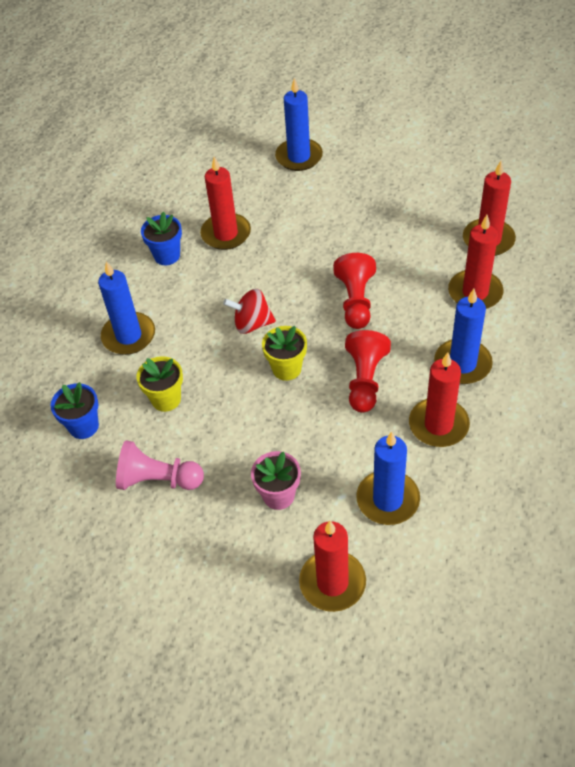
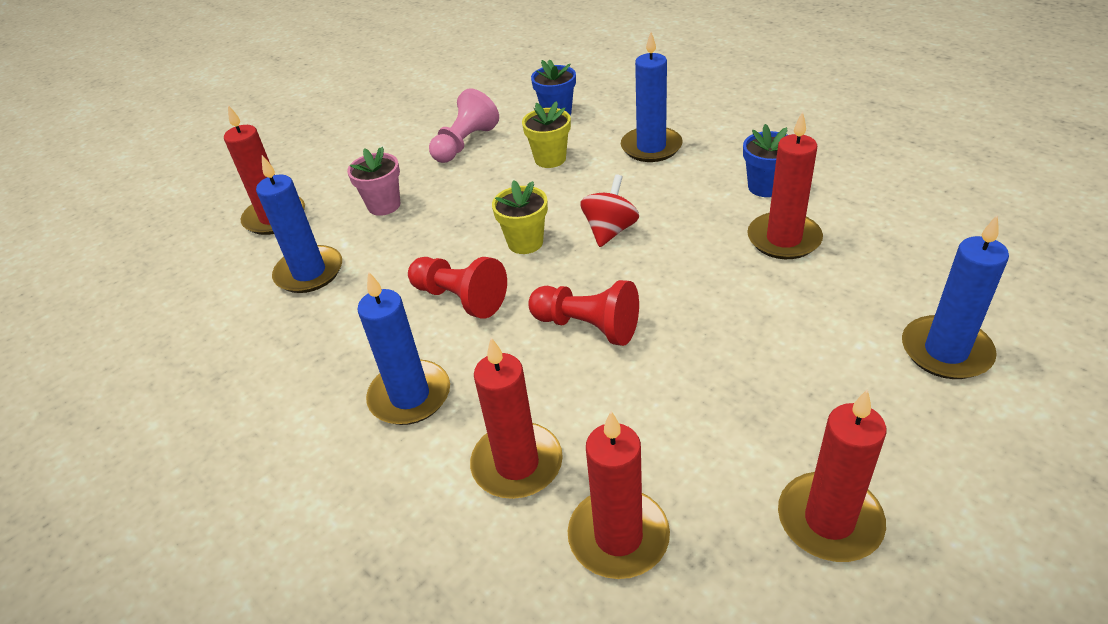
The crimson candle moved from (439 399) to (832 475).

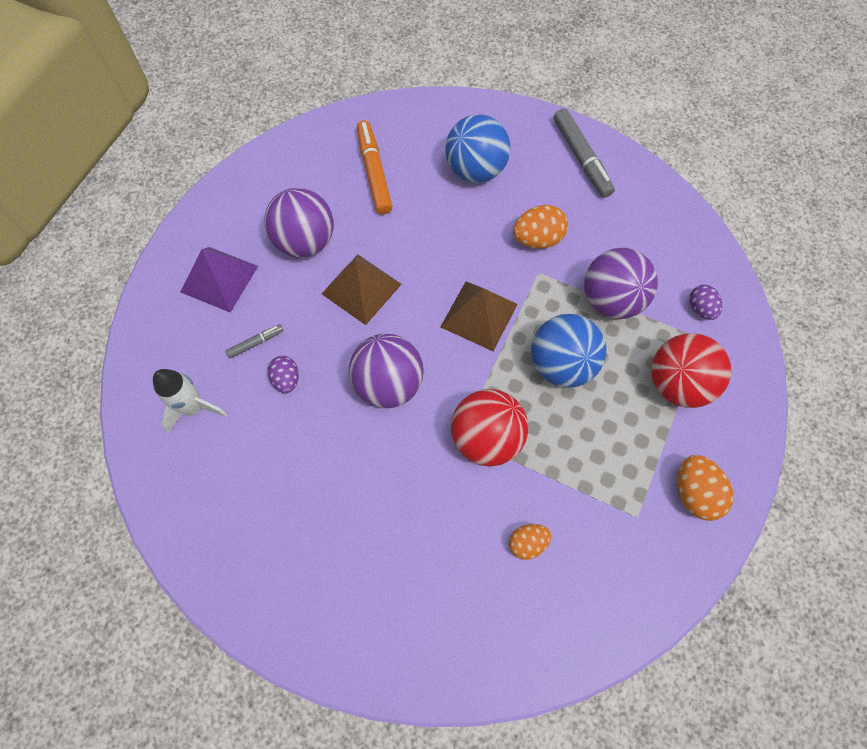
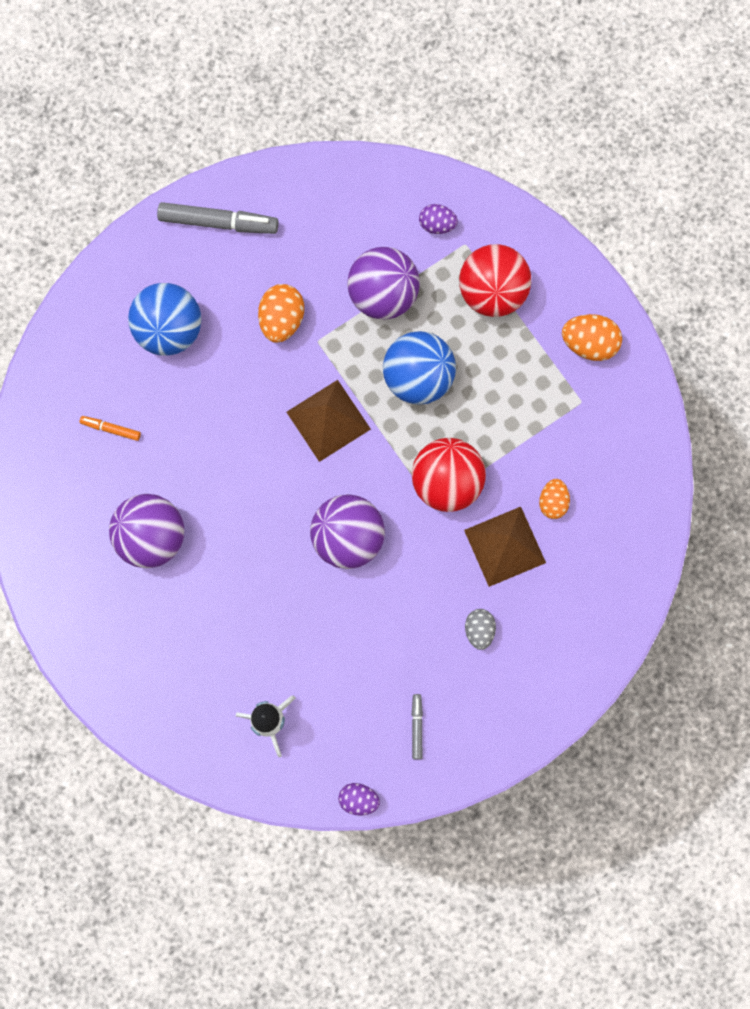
The purple pyramid shape at (219 280) disappeared.
The gray egg shape at (480 629) appeared.
The gray marker moved from (254 341) to (417 727).
The purple egg shape moved from (283 374) to (359 799).
The dark brown pyramid shape moved from (362 290) to (505 547).
The orange marker at (375 167) changed to 0.50 times the size.

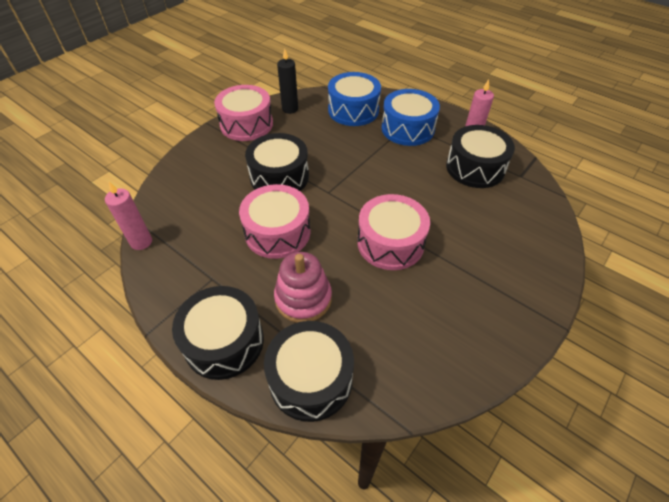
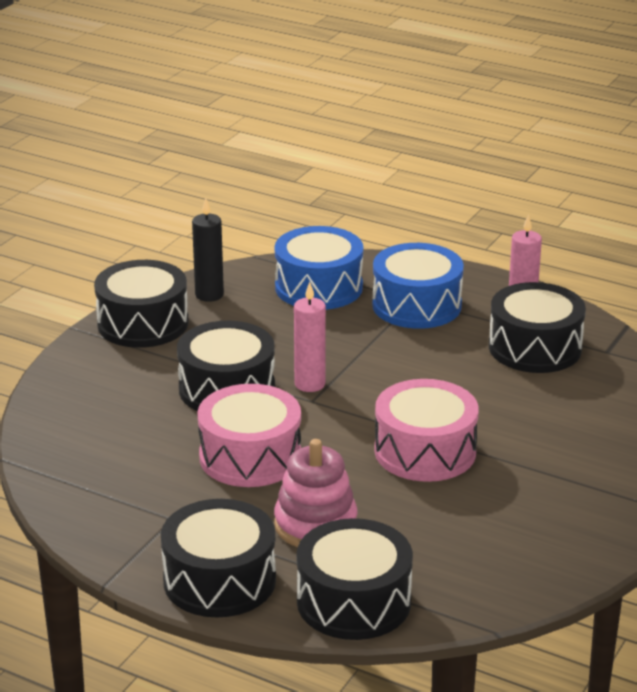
The rose-pink candle moved from (128 216) to (310 337).
The rose-pink toy drum at (243 113) became the jet-black toy drum at (141 304).

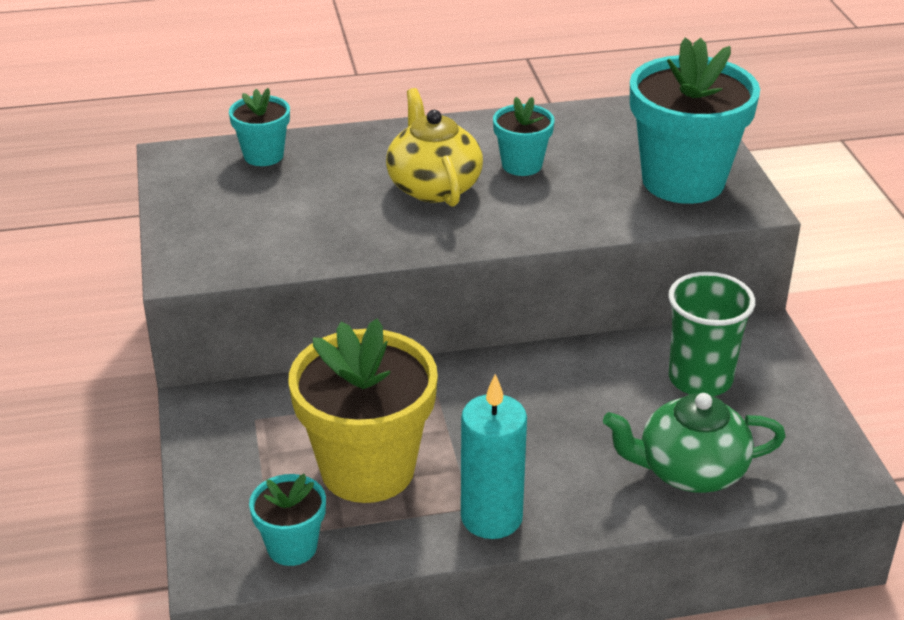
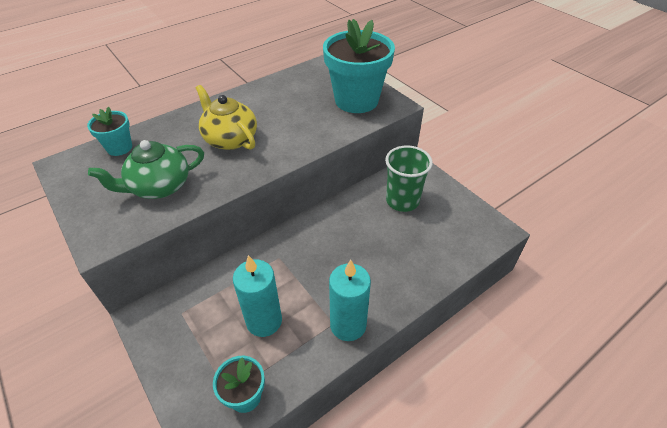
The turquoise plant pot at (523 136) disappeared.
The green tea pot moved from (694 443) to (146 169).
The bright yellow plant pot at (363 411) was replaced by the turquoise candle at (257 296).

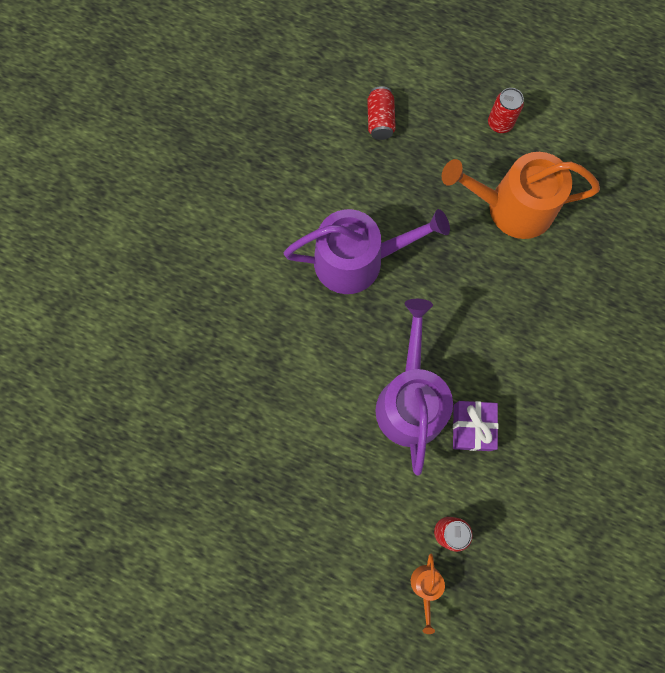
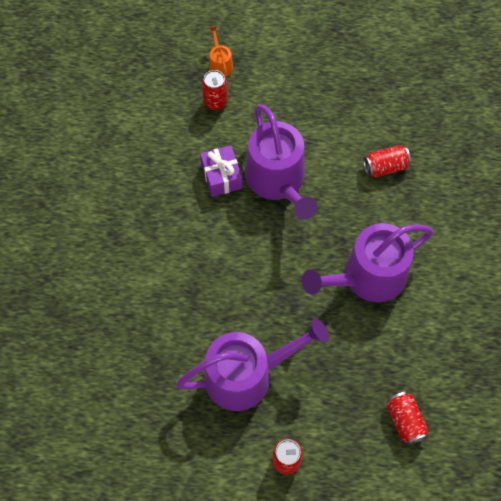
The crimson tin at (387 161) appeared.
The orange sprinkling can at (521 195) became the purple sprinkling can at (252 365).

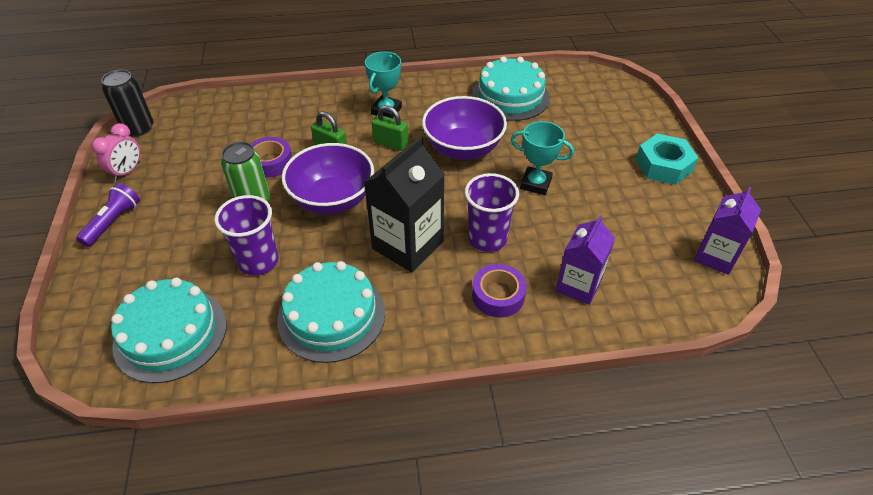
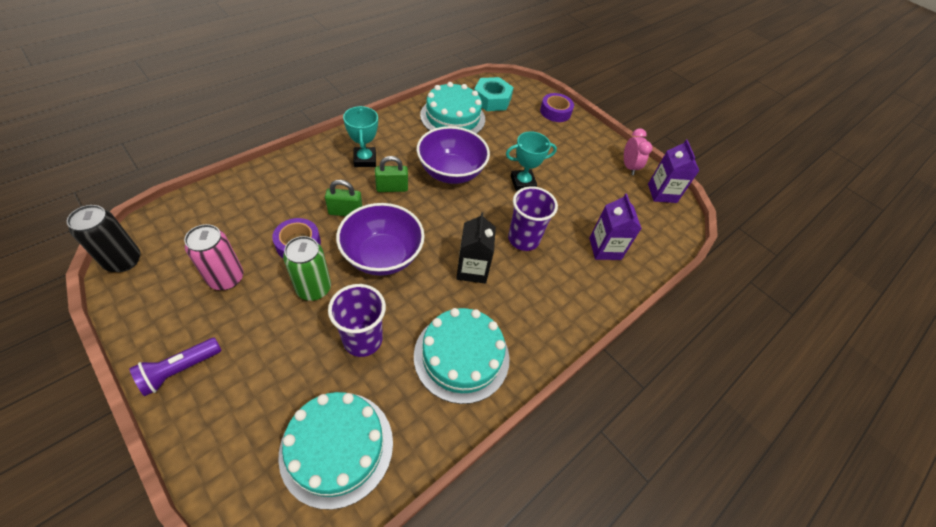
The rose-pink tin at (213 257) appeared.
The rose-pink clock moved from (116 152) to (638 151).
The purple sticky tape moved from (499 291) to (557 107).
The turquoise hex nut moved from (667 159) to (494 94).
The purple pocket torch at (108 215) turned 120 degrees counterclockwise.
The jet-black carton at (404 204) changed to 0.66 times the size.

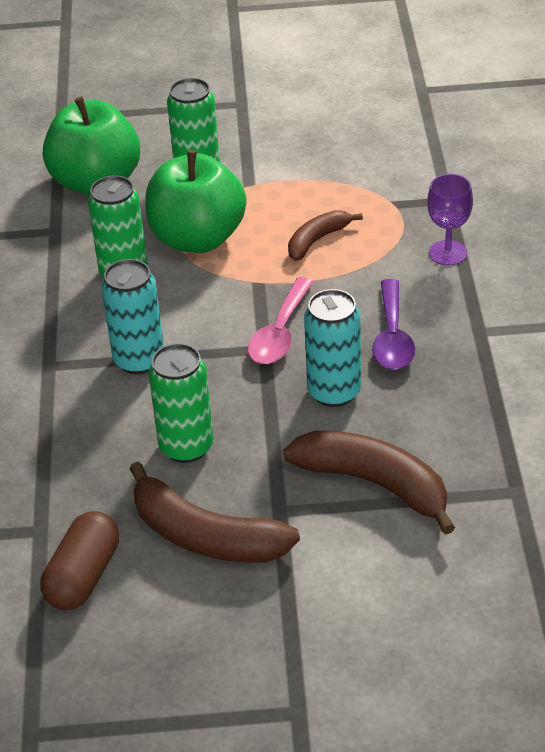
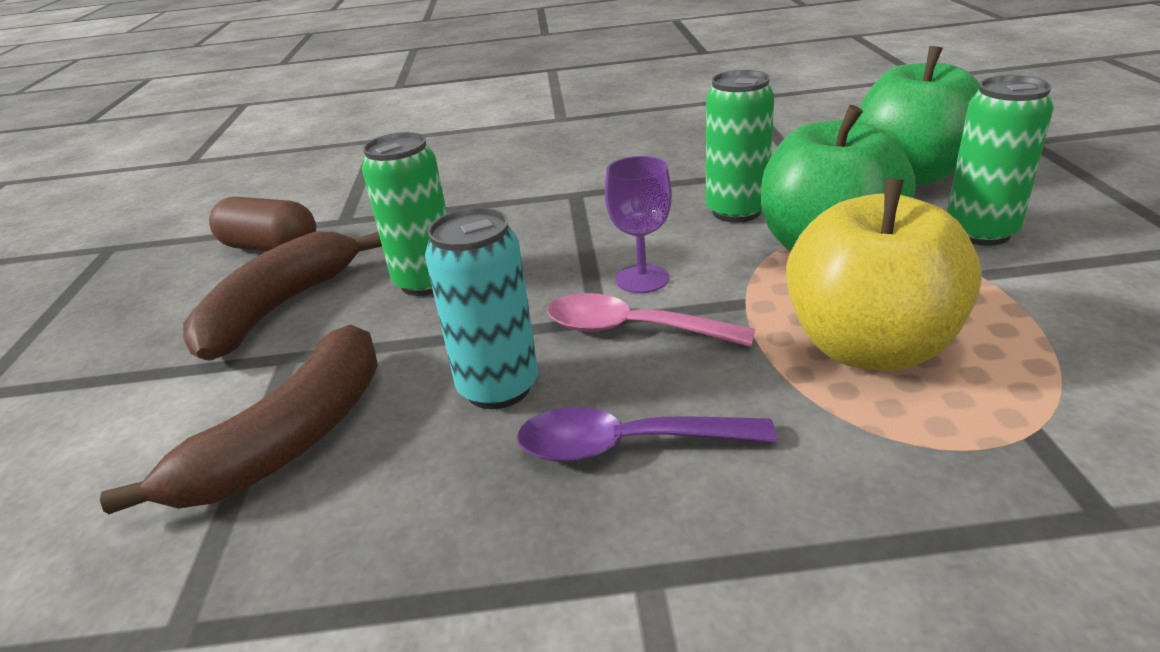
The turquoise tin at (133 317) disappeared.
The purple chalice moved from (450 220) to (638 224).
The dark brown banana fruit at (325 235) was replaced by the bright yellow toy apple at (884 275).

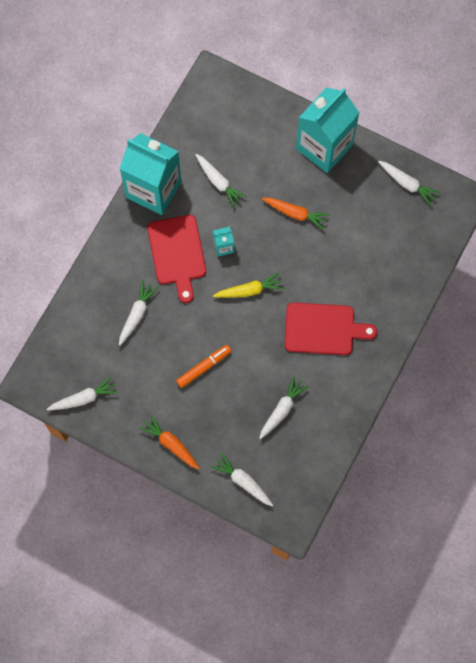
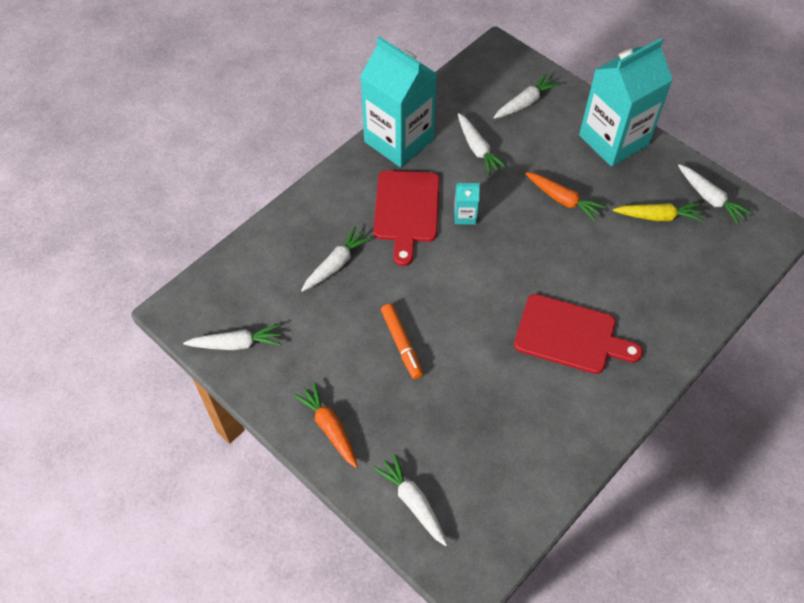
The bright yellow carrot moved from (248 285) to (658 212).
The snow-white carrot moved from (283 407) to (527 96).
The orange marker at (203 366) turned 90 degrees clockwise.

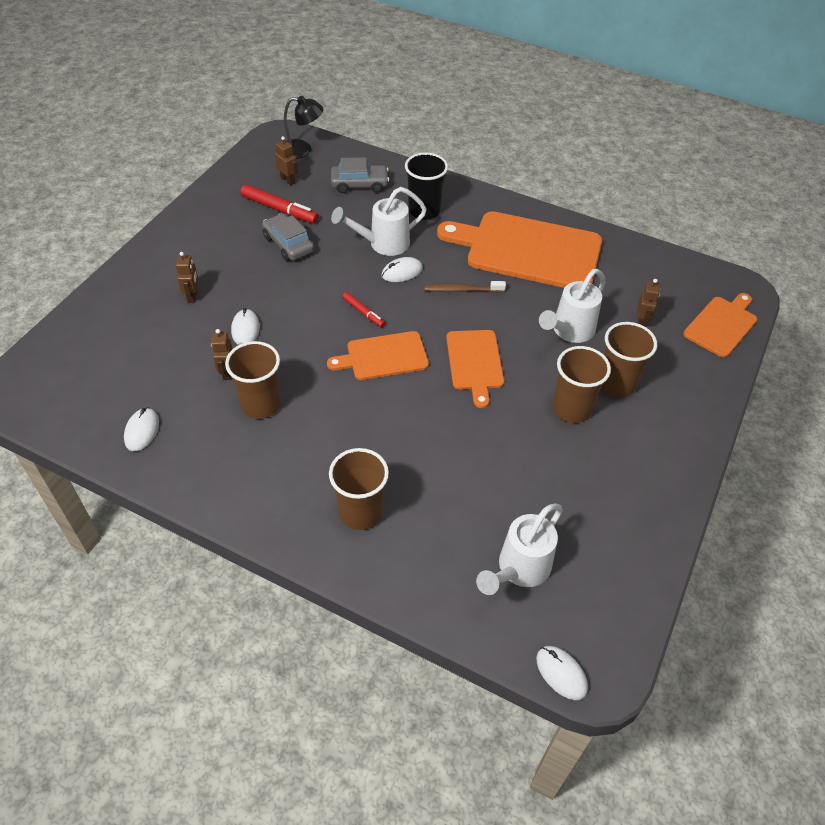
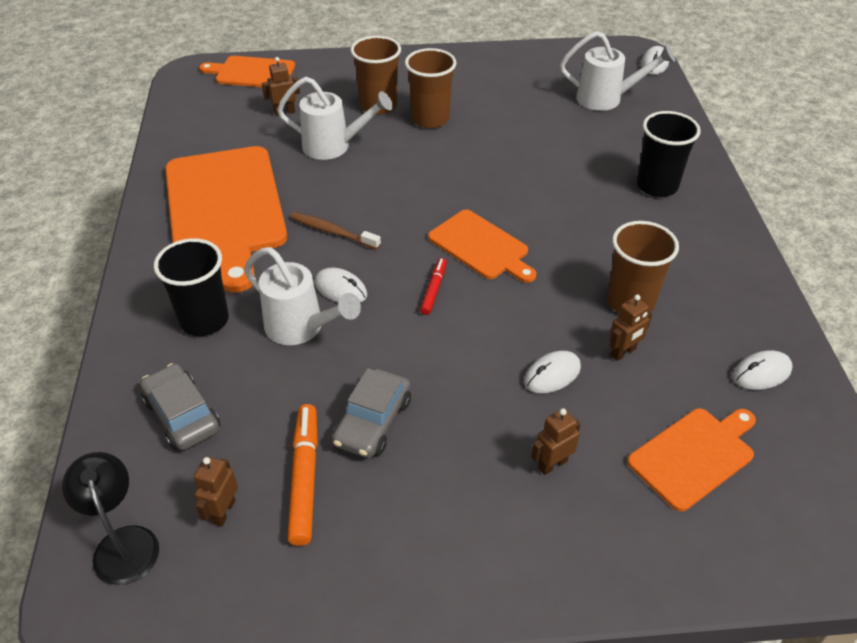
The orange cutting board moved from (475 369) to (691 460).
The crimson marker at (279 203) became the orange marker at (302 475).
The dark brown beaker at (359 489) became the jet-black beaker at (668 154).
The dark brown dental brush at (465 286) turned 150 degrees clockwise.

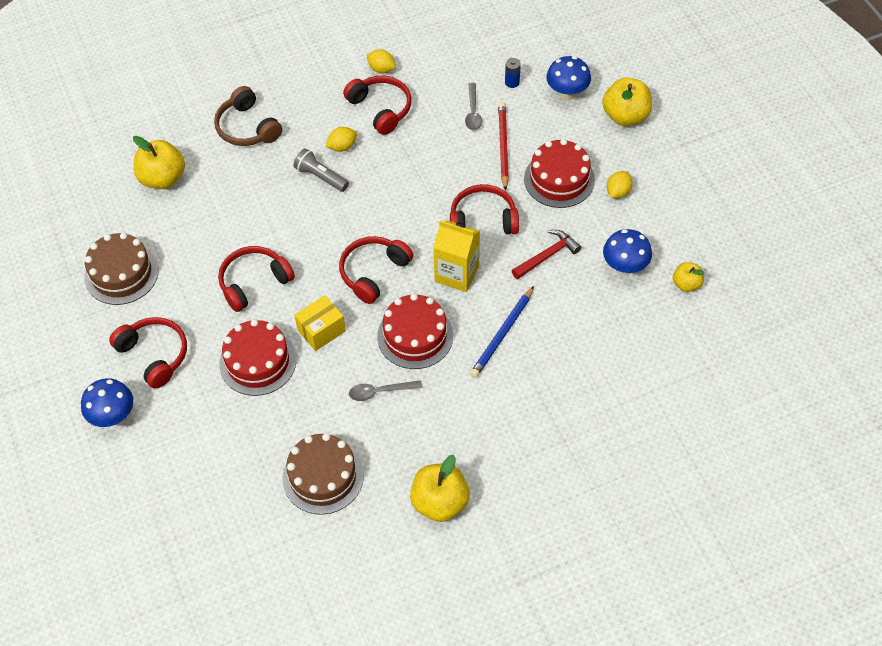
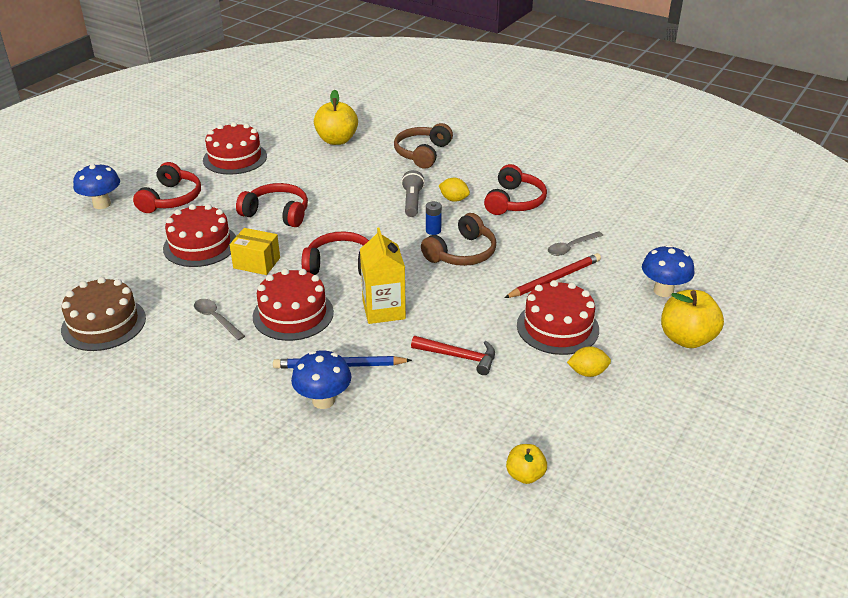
The bright yellow lemon at (381 61) disappeared.
The bright yellow toy apple at (440 488) disappeared.
The crimson headset at (484 209) disappeared.
The dark brown headset at (458 239) appeared.
The cobalt AA battery moved from (513 73) to (434 218).
The cobalt mushroom moved from (627 252) to (321 379).
The dark brown layer cake at (122 268) became the crimson layer cake at (235 148).

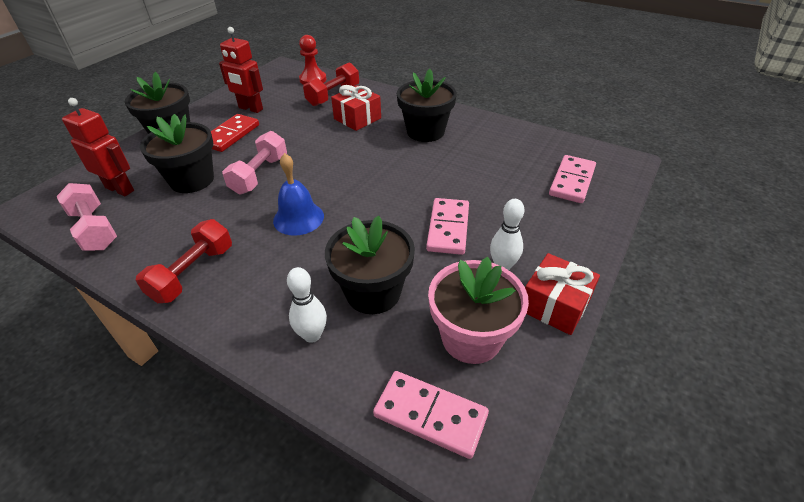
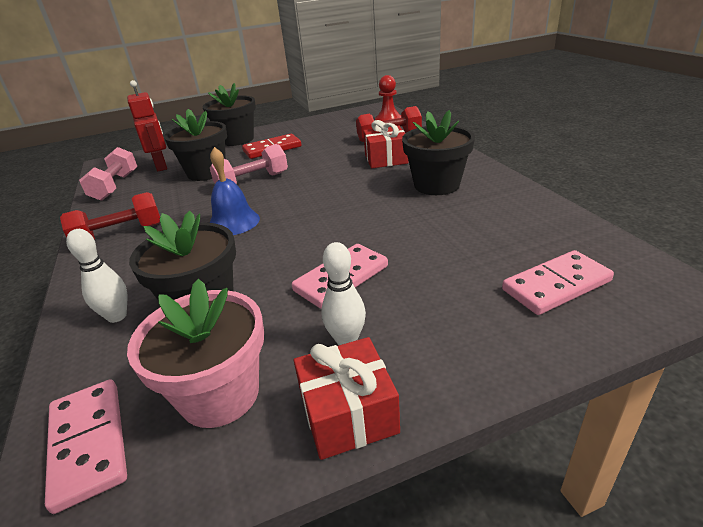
The crimson robot figure at (241 70) disappeared.

